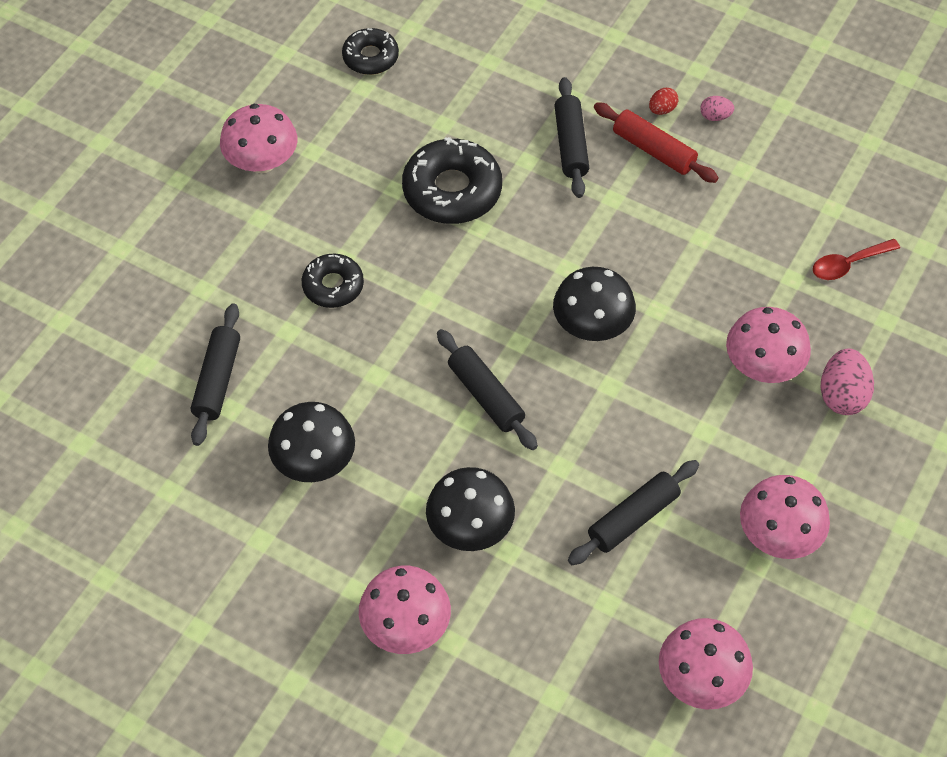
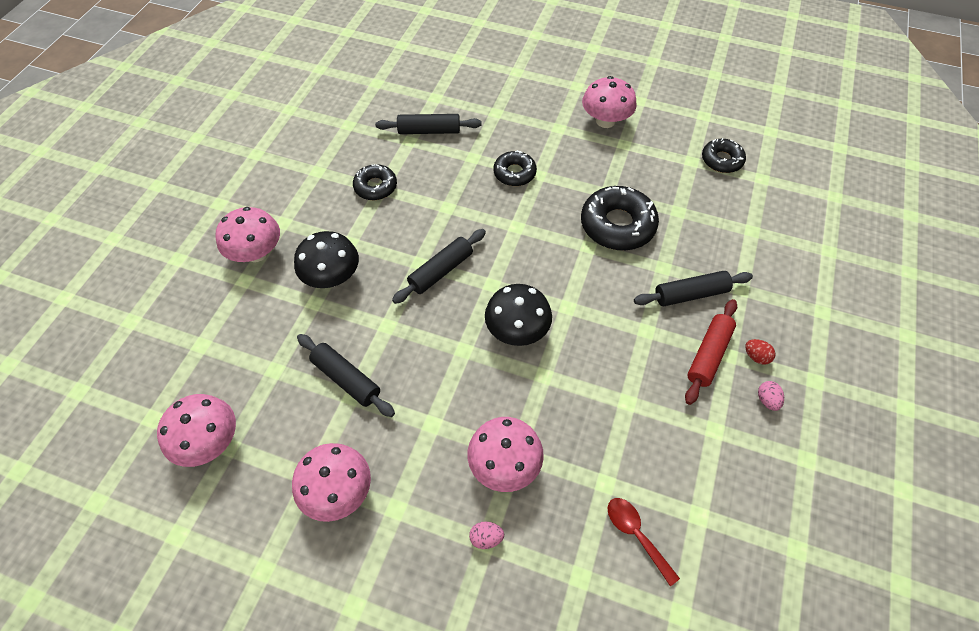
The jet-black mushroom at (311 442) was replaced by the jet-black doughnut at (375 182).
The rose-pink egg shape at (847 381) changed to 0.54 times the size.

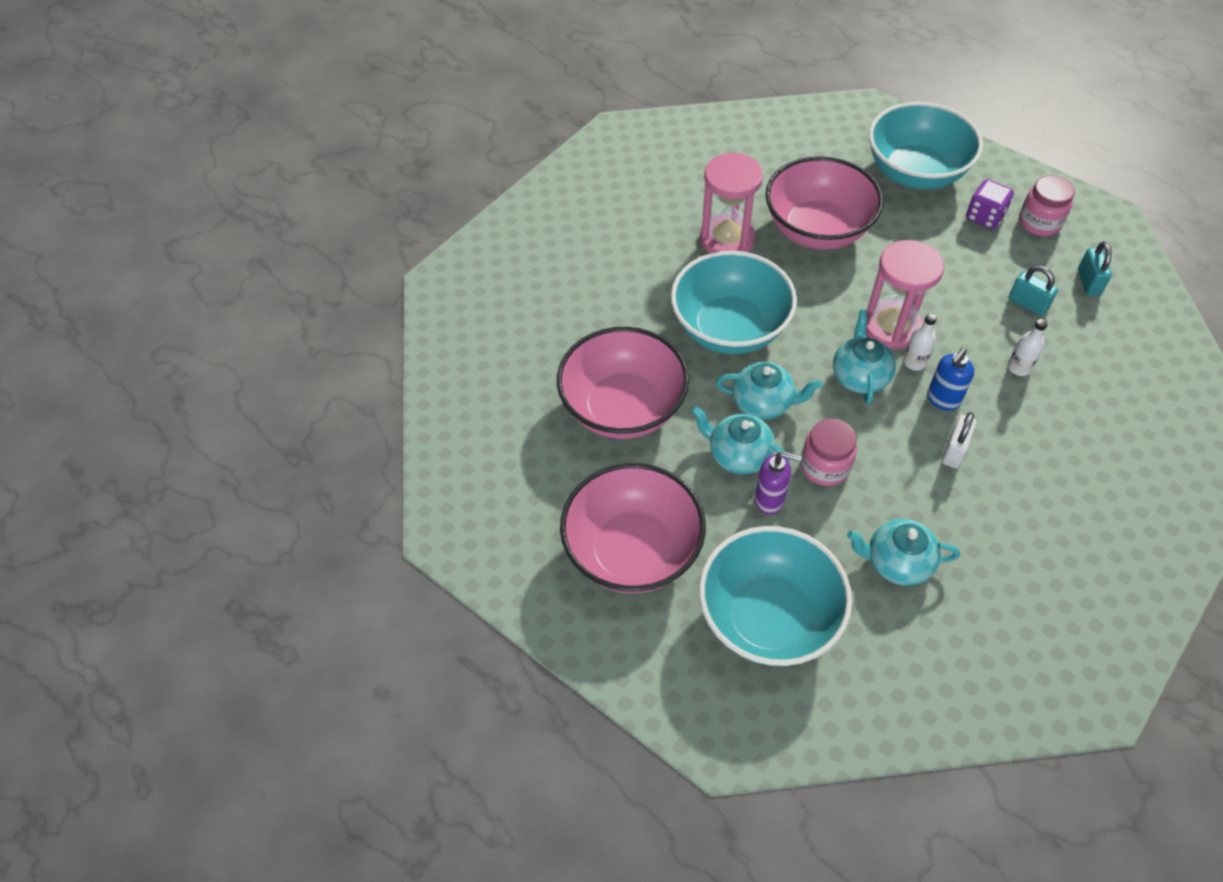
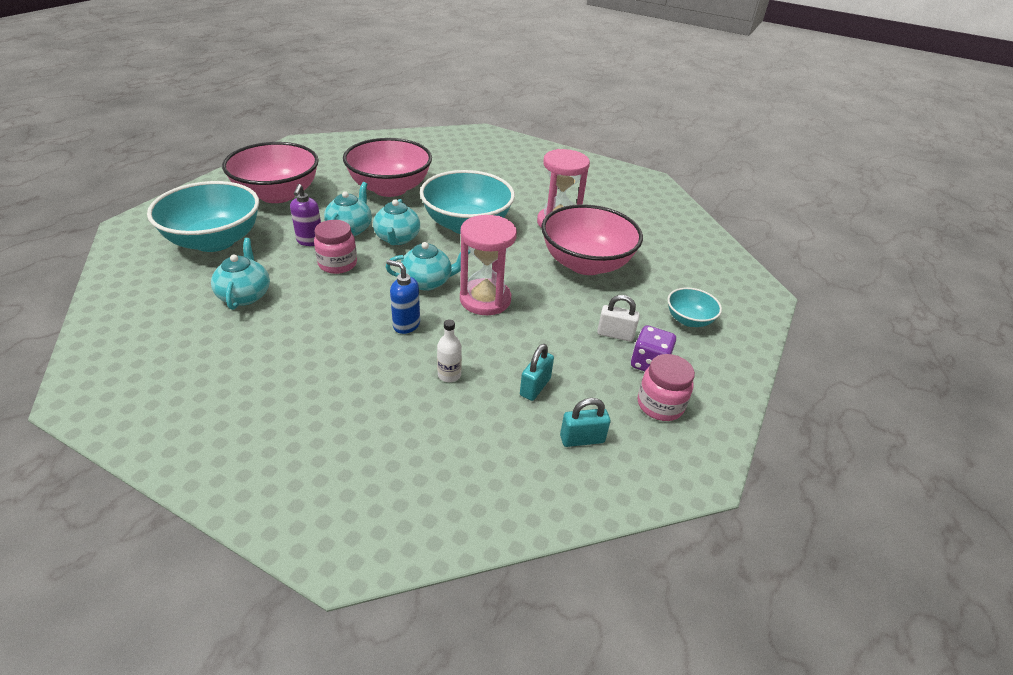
The snow-white flask at (920 342) disappeared.
The snow-white lock moved from (959 440) to (618 318).
The turquoise bowl at (926 145) changed to 0.49 times the size.

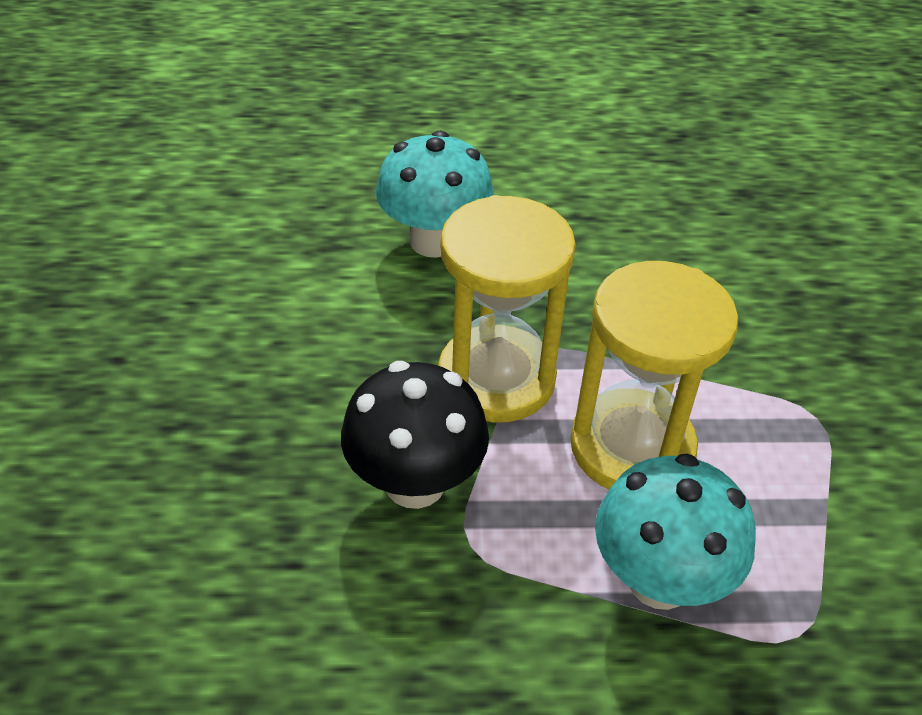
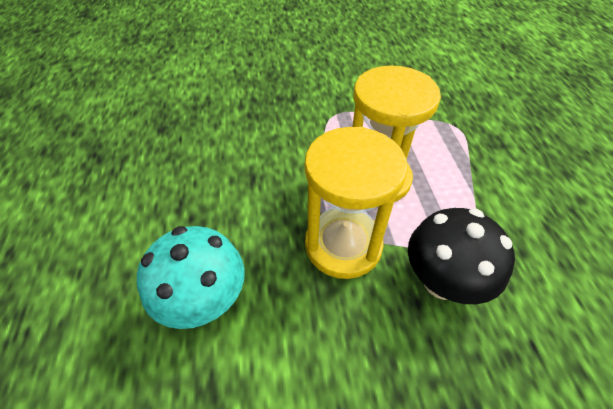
The turquoise mushroom at (675 532) disappeared.

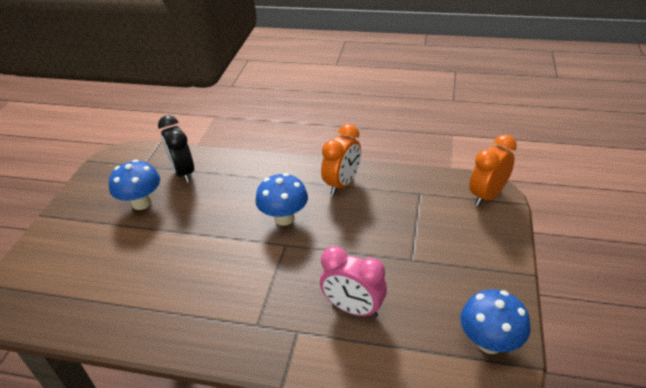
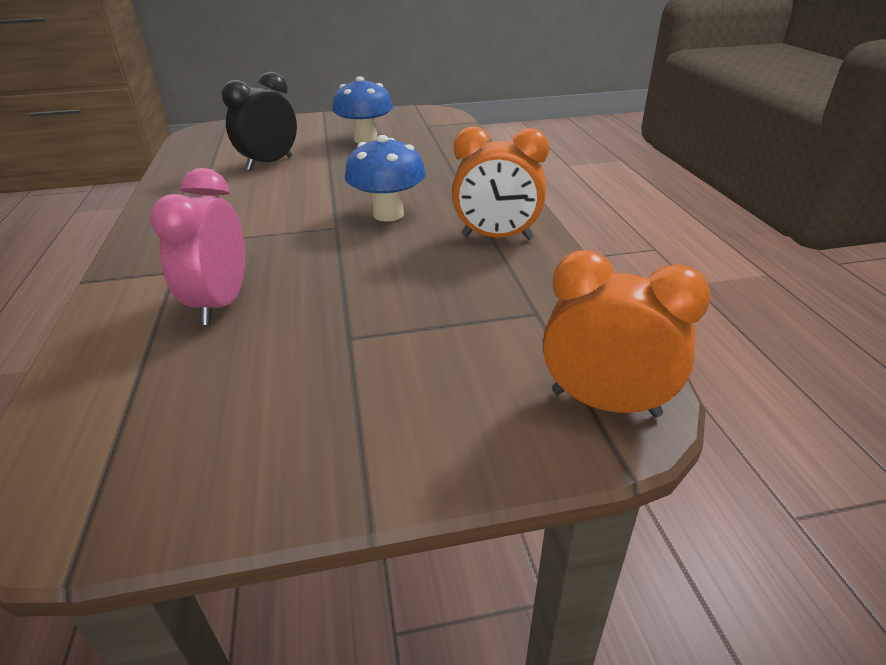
The cobalt mushroom at (495 321) disappeared.
The jet-black clock moved from (176 149) to (259 121).

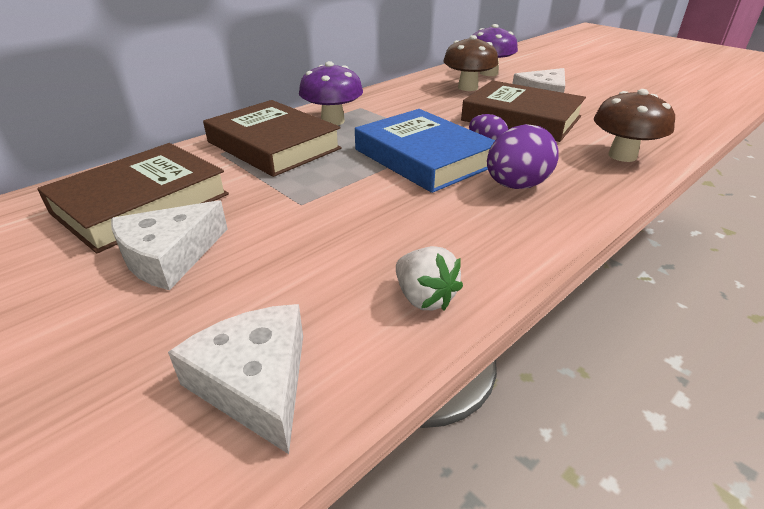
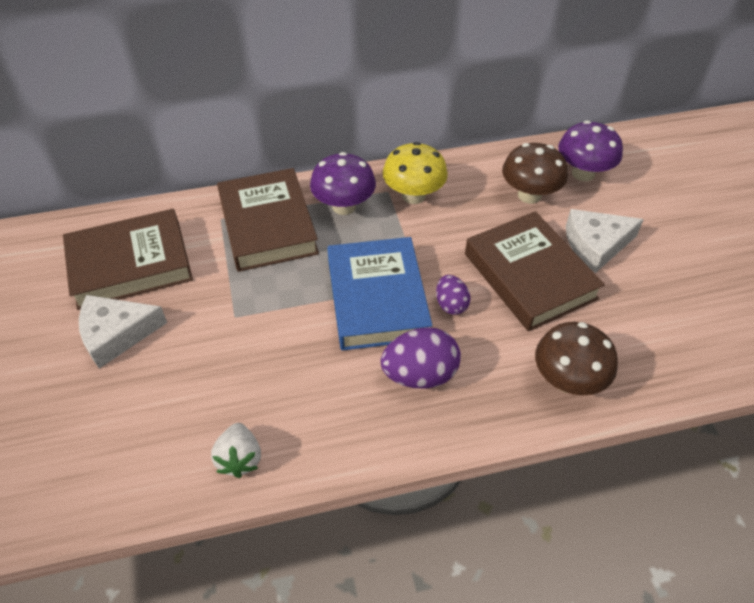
The snow-white piece of cheese at (235 379) disappeared.
The bright yellow mushroom at (415 173) appeared.

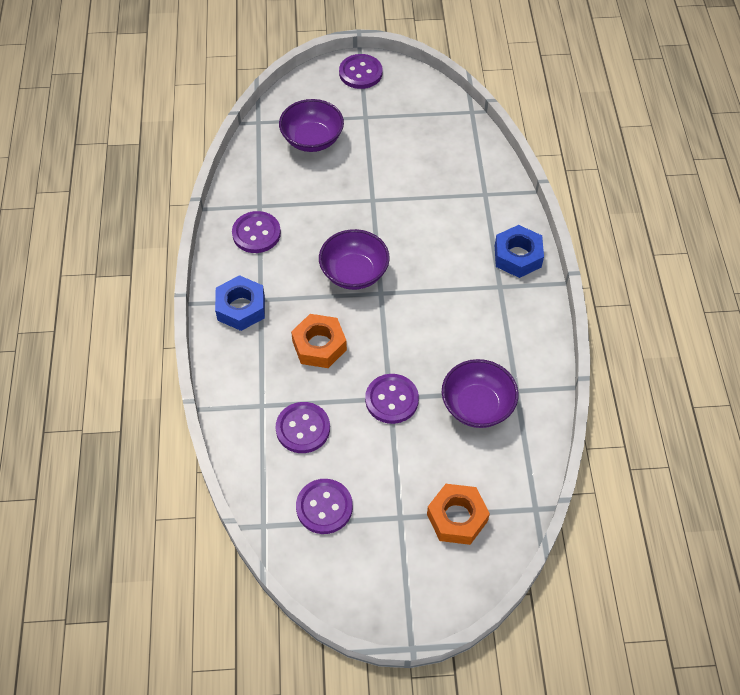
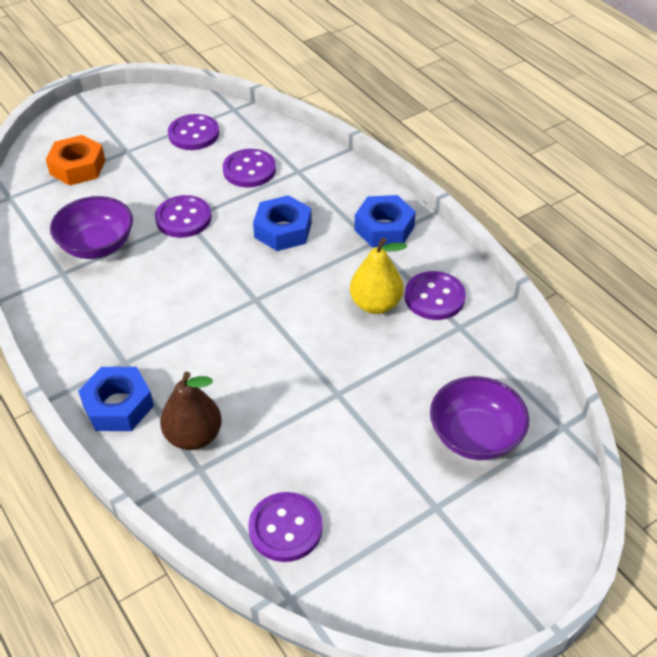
The purple bowl at (354 259) disappeared.
The dark brown pear at (191 411) appeared.
The bright yellow pear at (378 276) appeared.
The purple sewing button moved from (360 71) to (285 527).
The orange hex nut at (319 341) became the cobalt hex nut at (282 223).

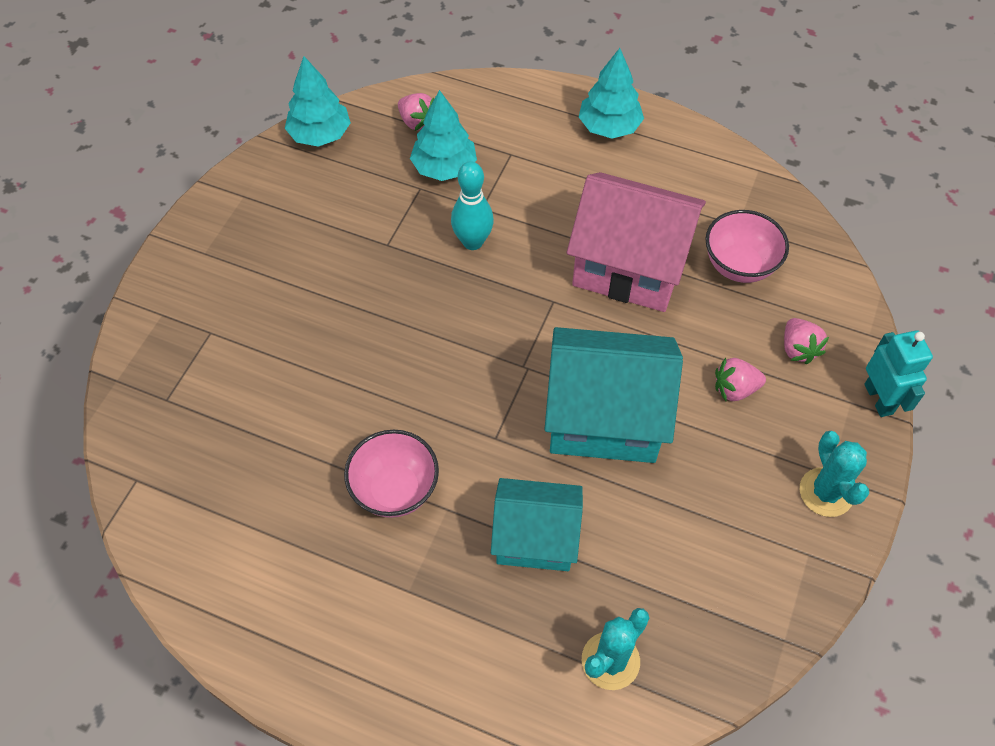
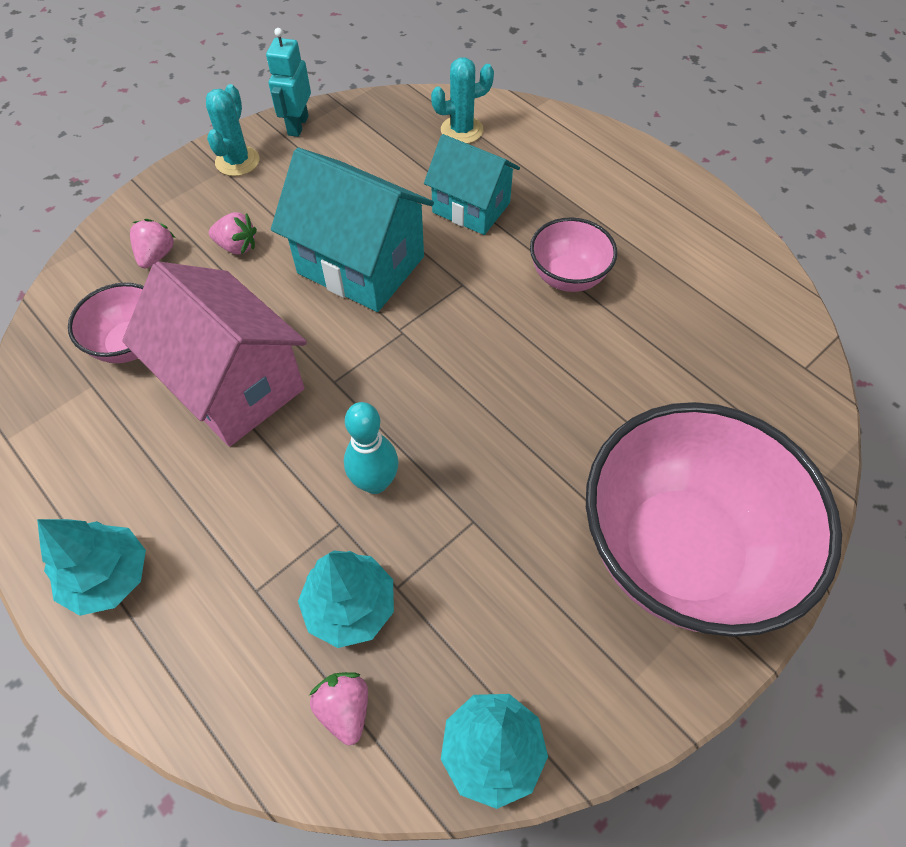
The rose-pink bowl at (714 519) appeared.
The turquoise robot figure moved from (899 373) to (288 82).

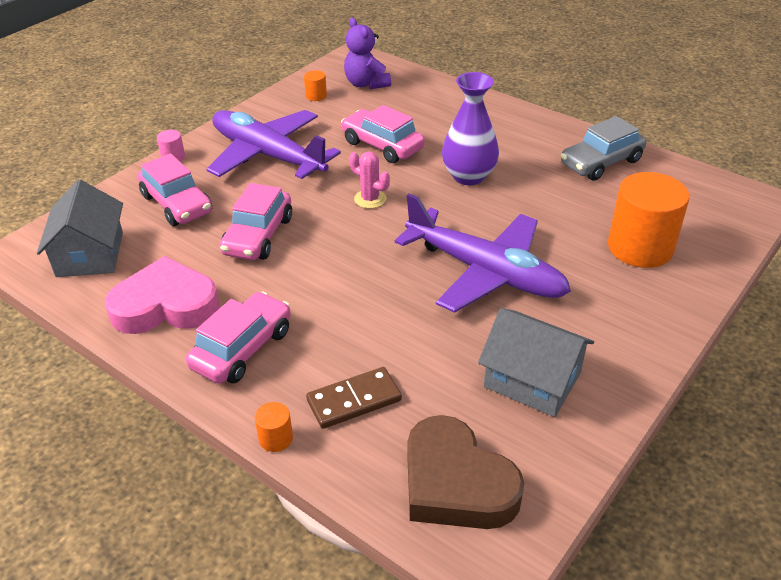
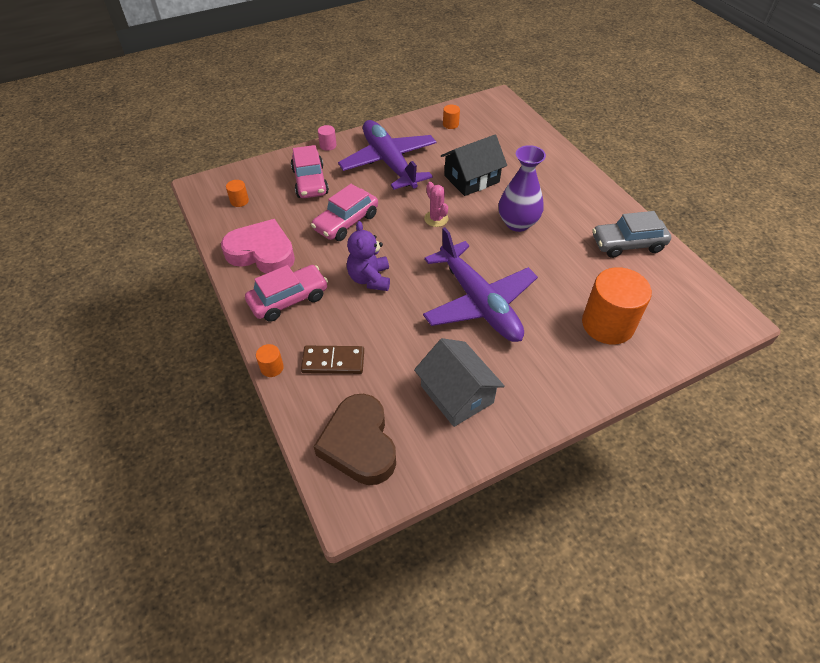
The purple teddy bear moved from (367 53) to (368 256).
The gray cottage at (80 228) was replaced by the orange solid cylinder at (237 193).
The rose-pink toy car at (383 134) was replaced by the jet-black cottage at (474 165).

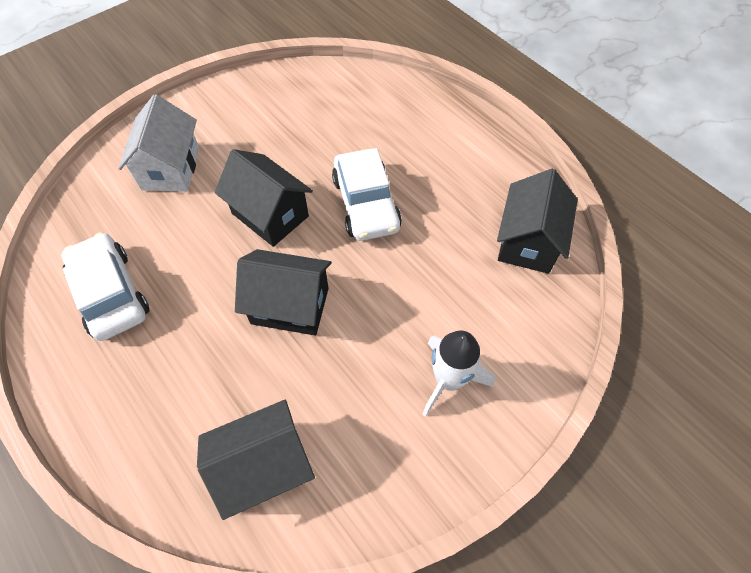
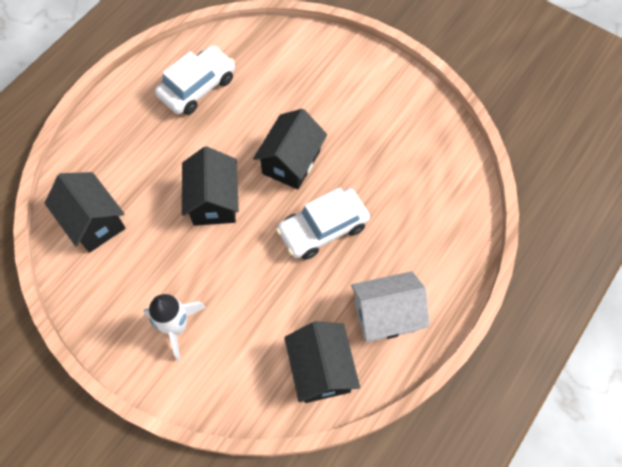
The snow-white cottage moved from (158 143) to (390 307).
The jet-black cottage at (537 221) turned 75 degrees clockwise.

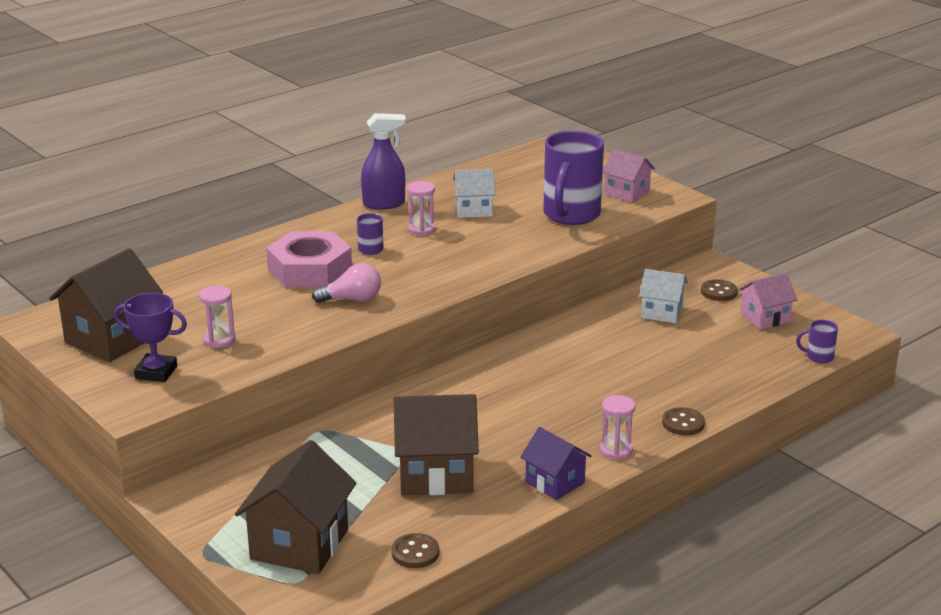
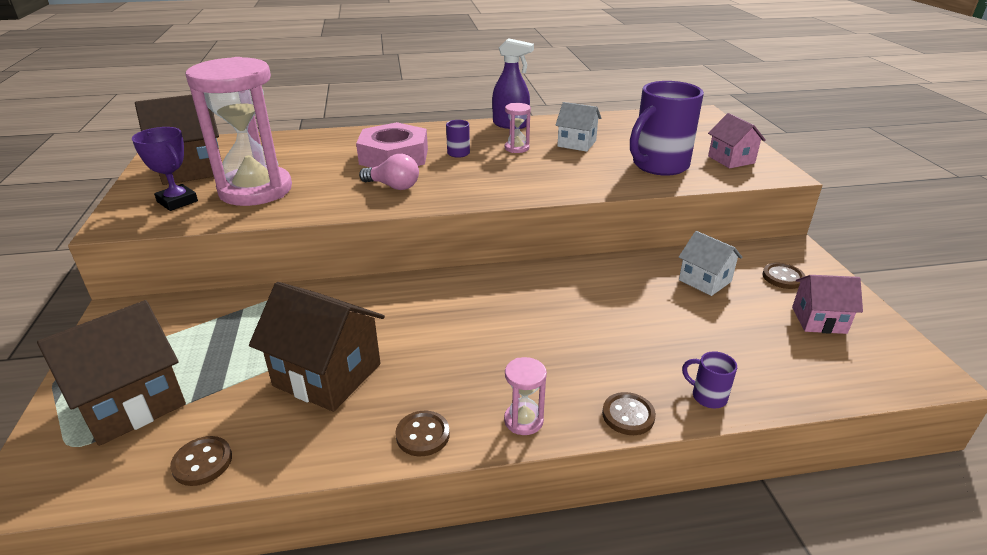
The purple coffee mug moved from (817 341) to (709 379).
The purple cottage at (555 463) was replaced by the dark brown sewing button at (422 433).
The rose-pink hourglass at (217 317) changed to 2.50 times the size.

